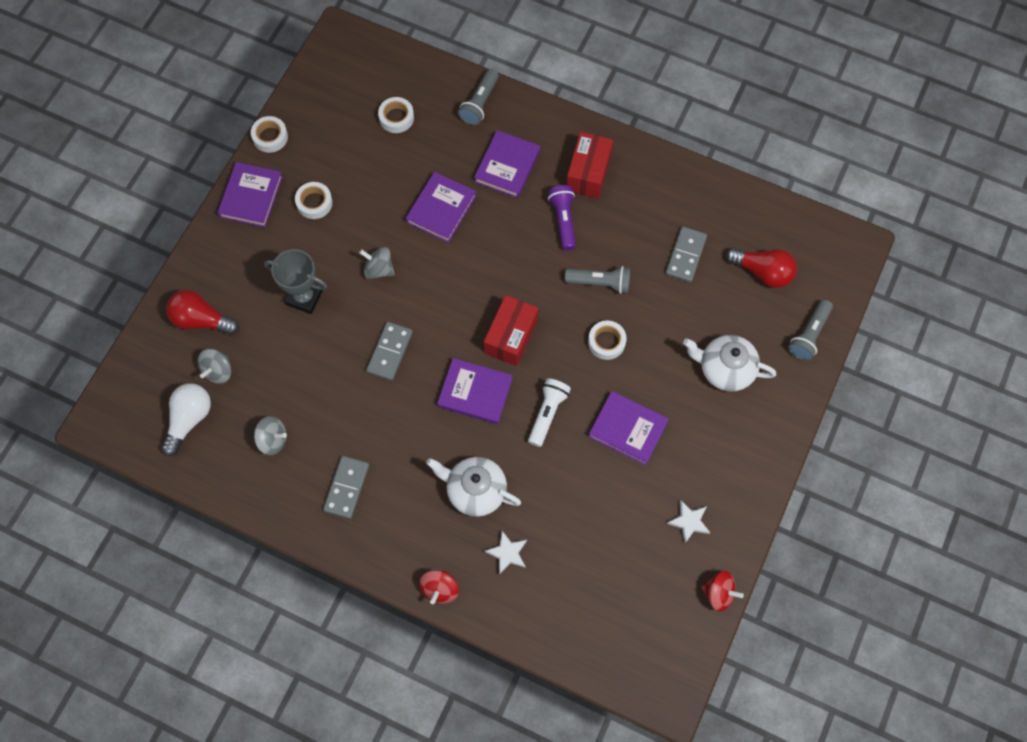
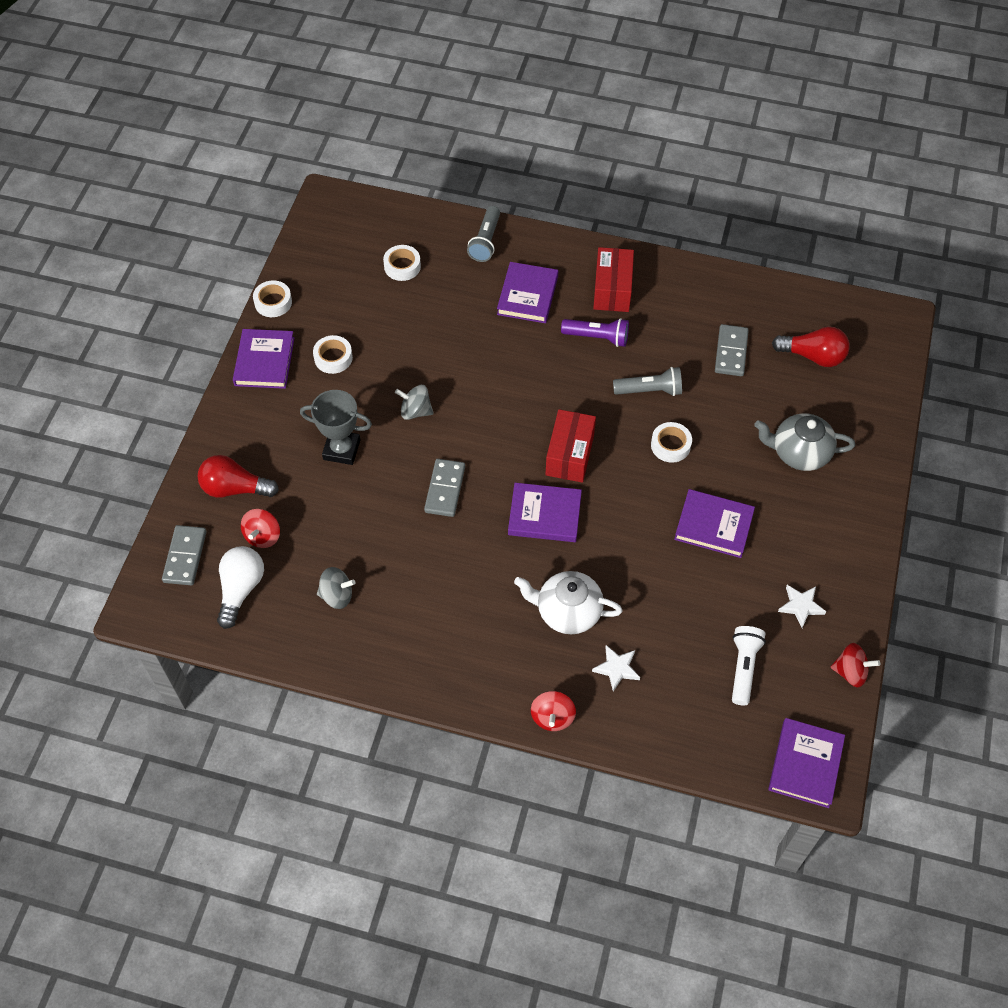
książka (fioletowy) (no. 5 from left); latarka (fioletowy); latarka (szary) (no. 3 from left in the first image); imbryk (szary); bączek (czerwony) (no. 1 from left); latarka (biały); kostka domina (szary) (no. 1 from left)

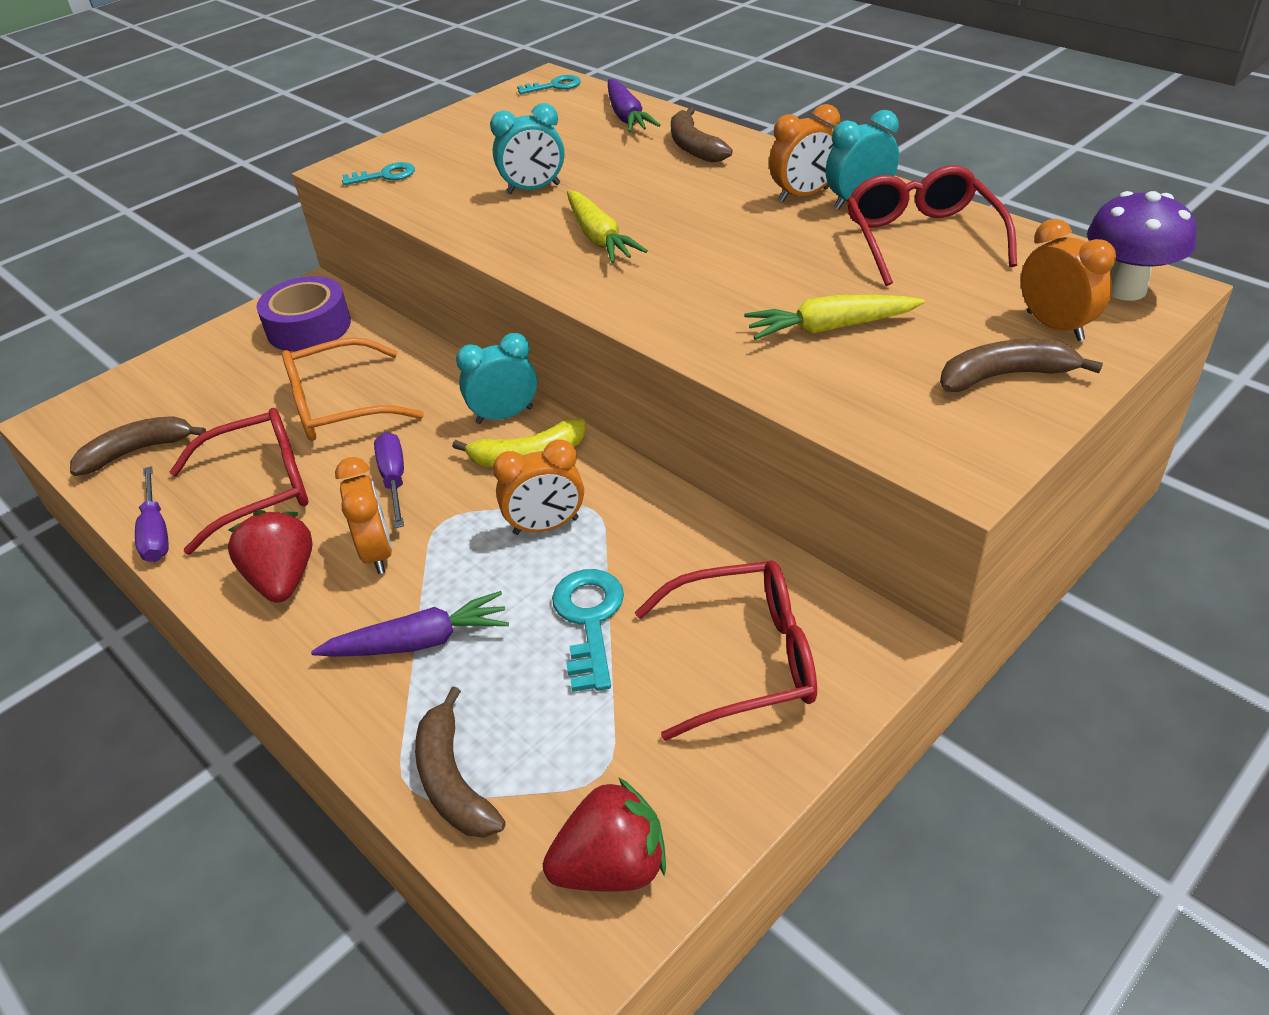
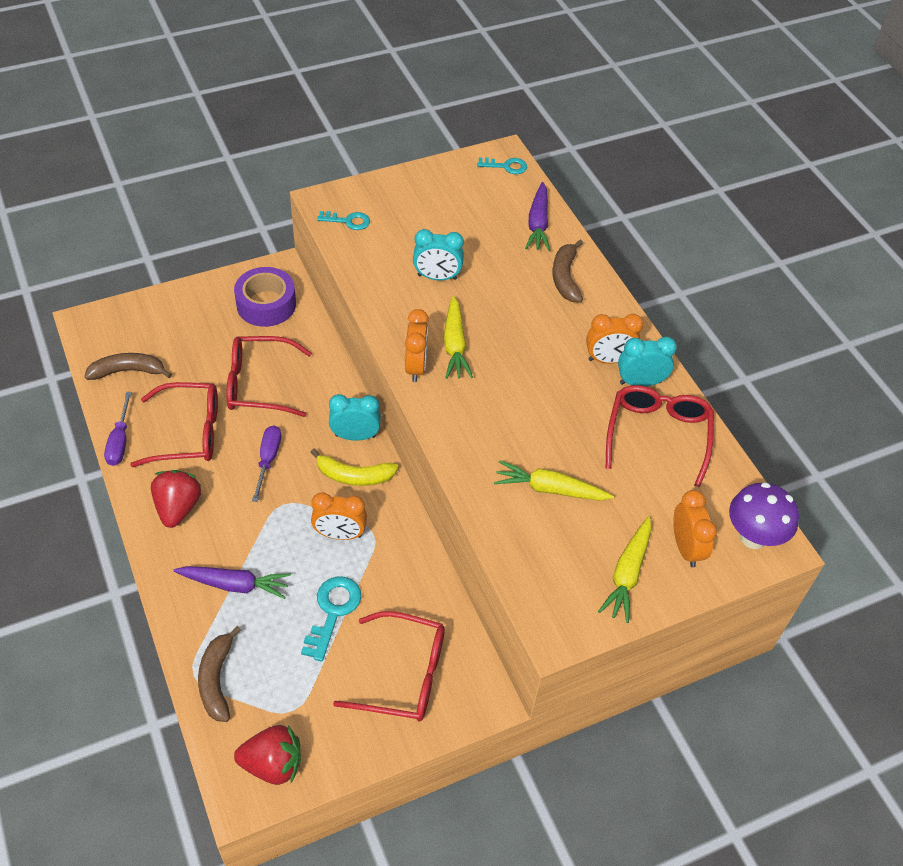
okulary (czerwony) (no. 2 from left); marchewka (żółty) (no. 3 from left); budzik (pomarańczowy) (no. 2 from left)

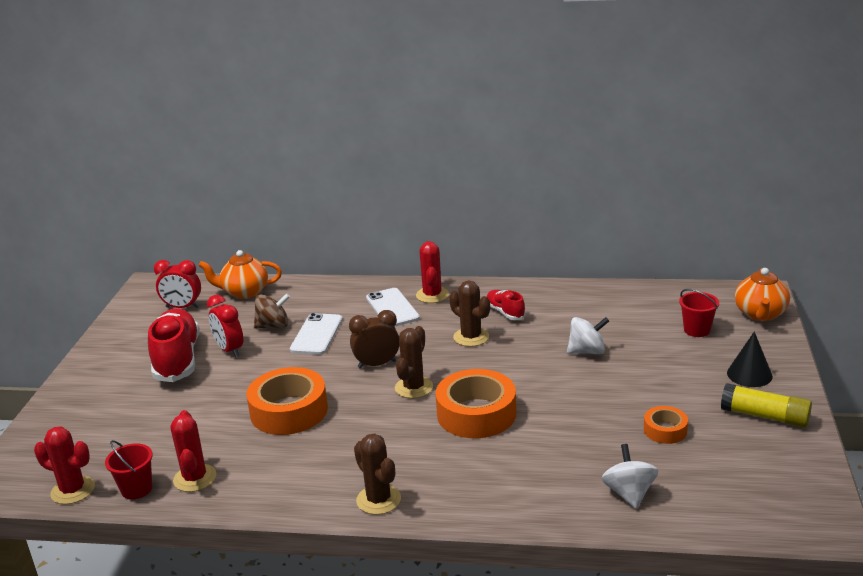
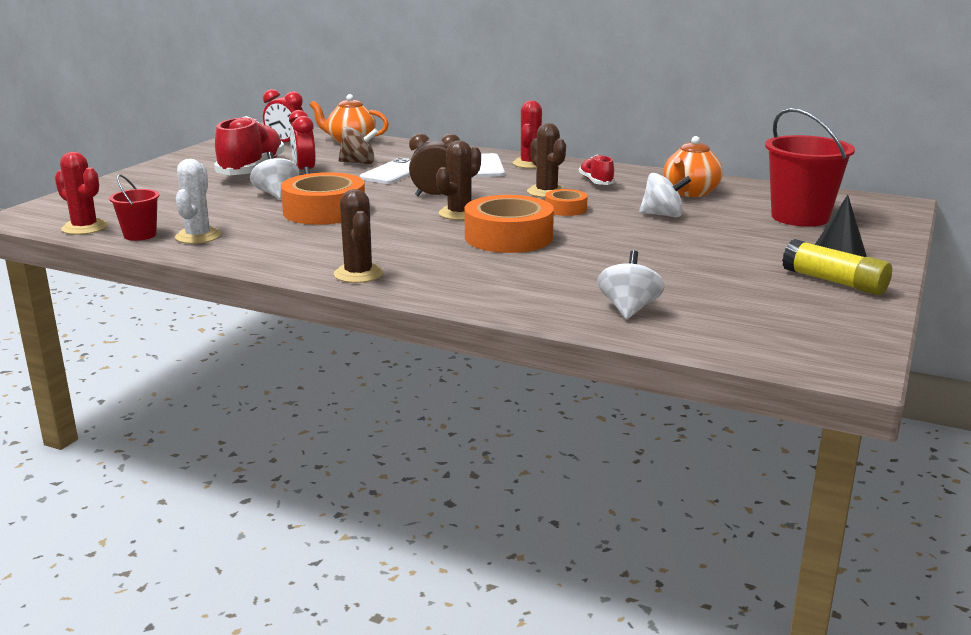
imbryk (pomarańczowy) (no. 2 from left); wiadro (czerwony) (no. 2 from left); taśma klejąca (pomarańczowy) (no. 3 from left); kaktus (biały); bączek (biały) (no. 1 from left)

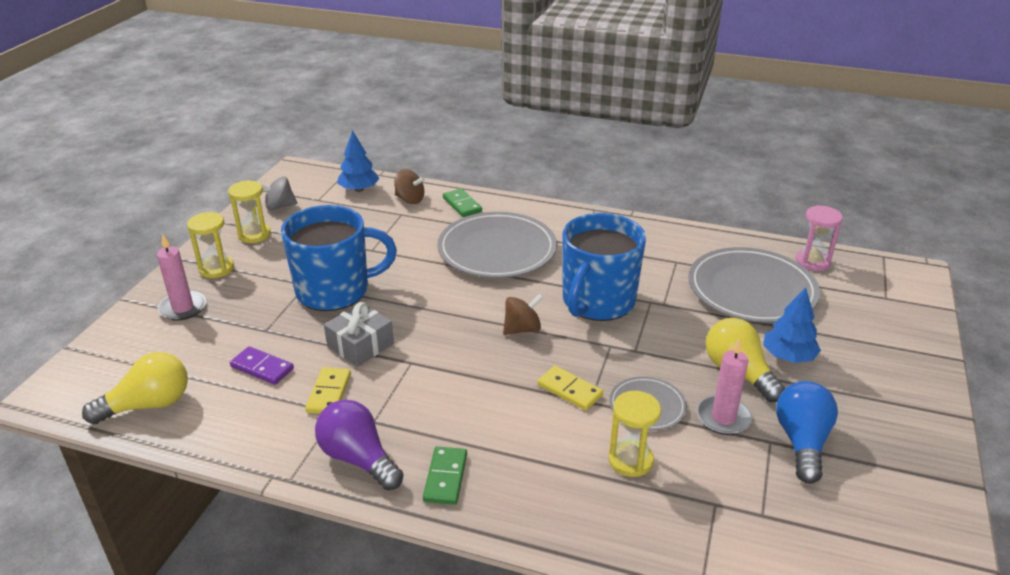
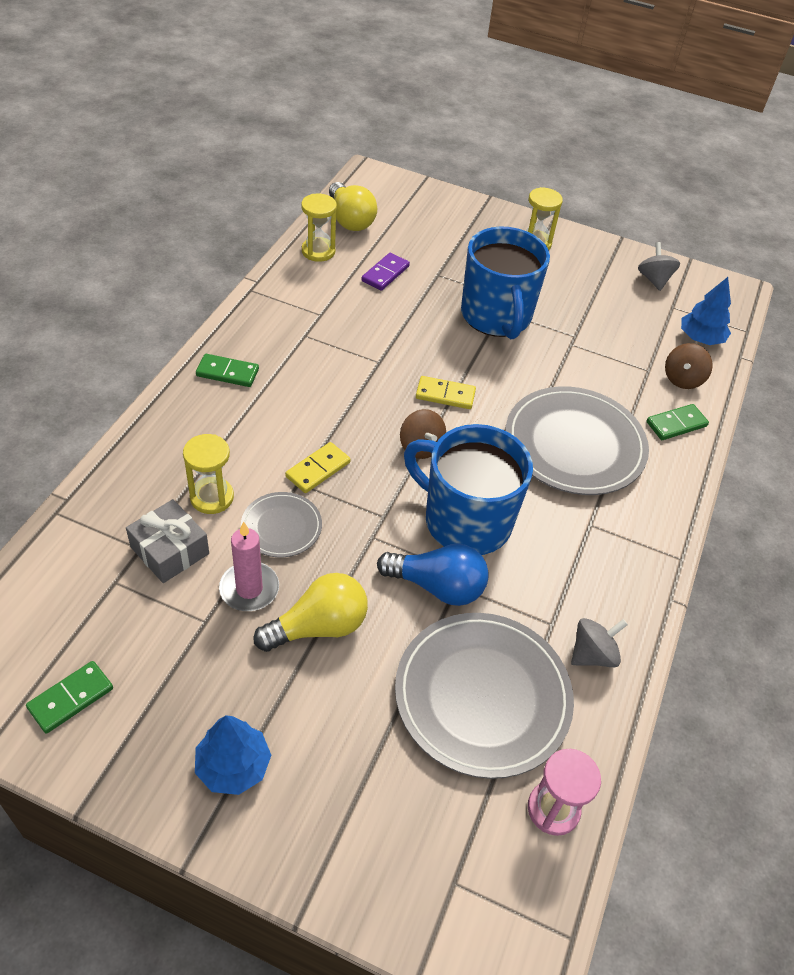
klepsydra (żółty) (no. 2 from left); świeca (różowy) (no. 1 from left in the first image); drzewko (niebieski) (no. 1 from left); prezent (szary); kostka domina (żółty) (no. 2 from left); żarówka (niebieski); żarówka (fioletowy); bączek (szary) (no. 1 from left); kostka domina (zielony) (no. 1 from left)

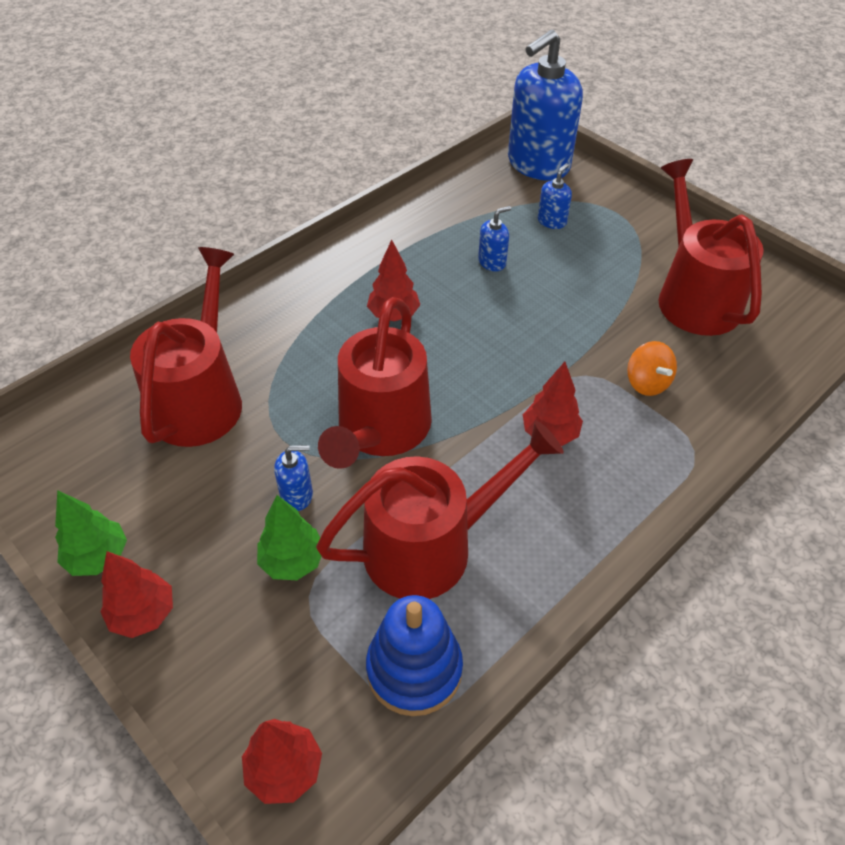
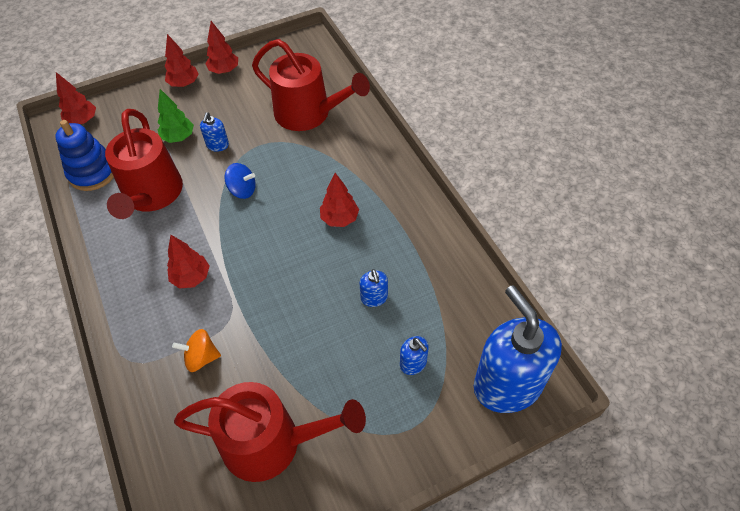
bączek (niebieski); drzewko (czerwony) (no. 4 from left)

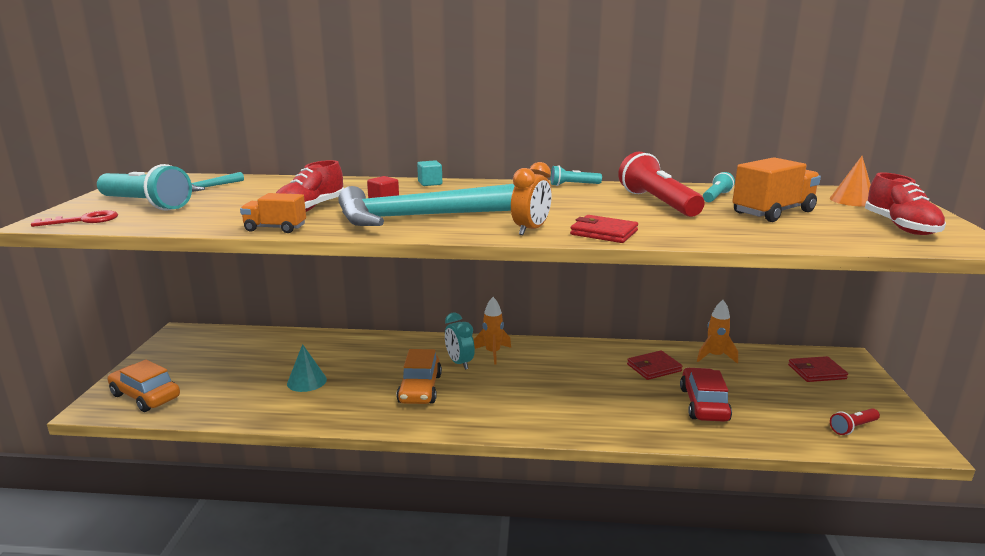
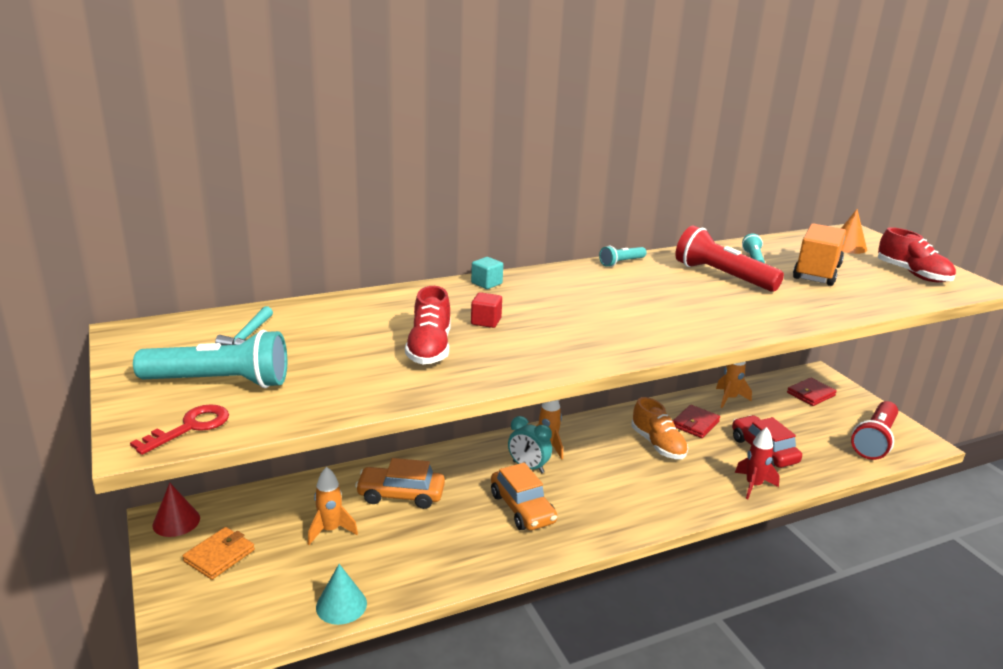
budzik (pomarańczowy); młotek (turkusowy) (no. 2 from left in the first image); ciężarówka (pomarańczowy) (no. 1 from left in the first image); portfel (czerwony) (no. 1 from left in the first image); stożek (turkusowy); samochód (pomarańczowy) (no. 1 from left); latarka (czerwony) (no. 2 from left); but (pomarańczowy); rakieta (czerwony); rakieta (pomarańczowy) (no. 1 from left); stożek (czerwony); portfel (pomarańczowy)

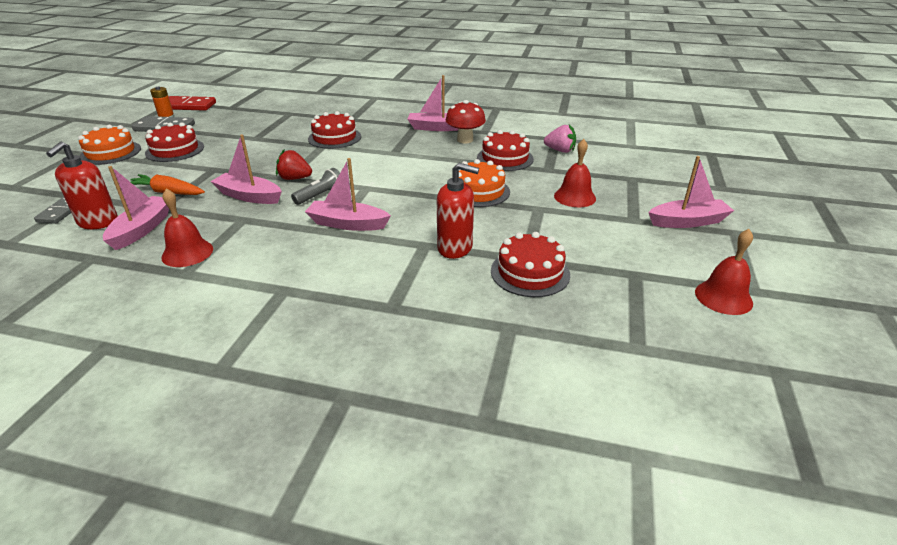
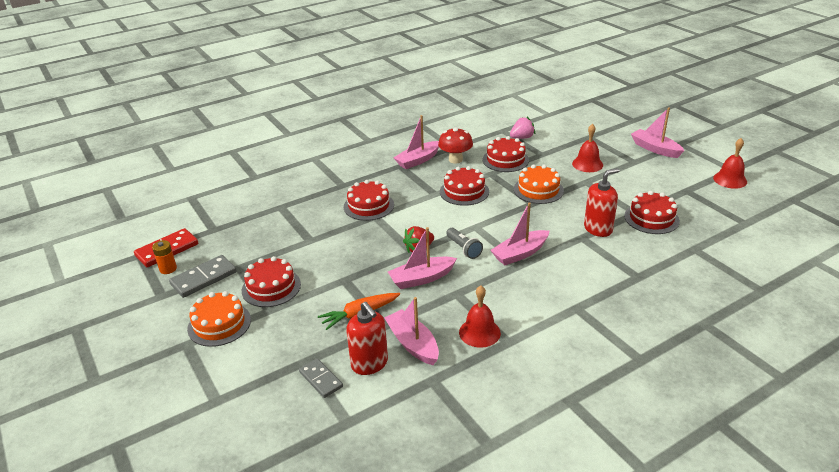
łódka (różowy) (no. 5 from left); latarka (szary); tort (czerwony) (no. 3 from left)

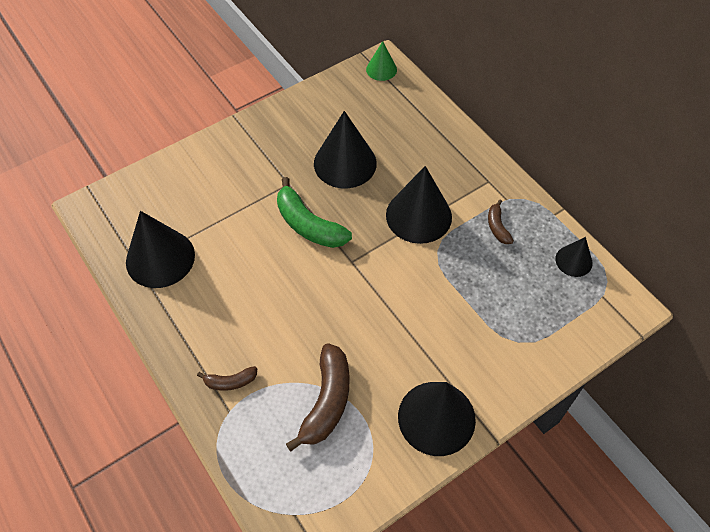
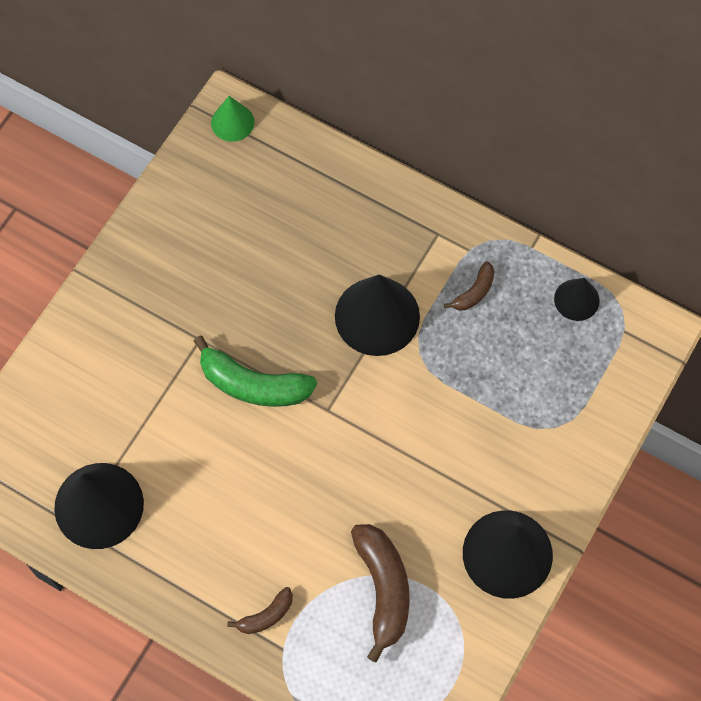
stożek (czarny) (no. 2 from left in the first image); banan (brązowy) (no. 3 from left)

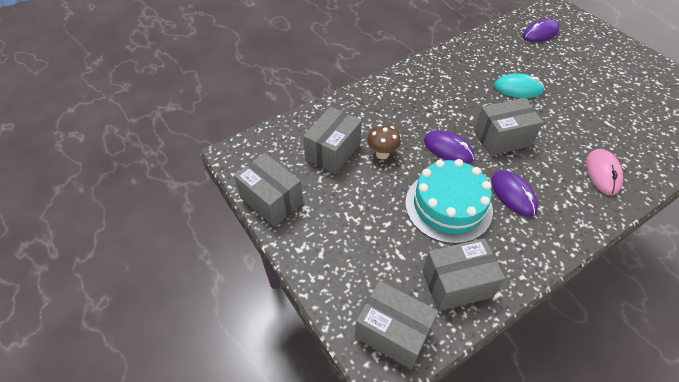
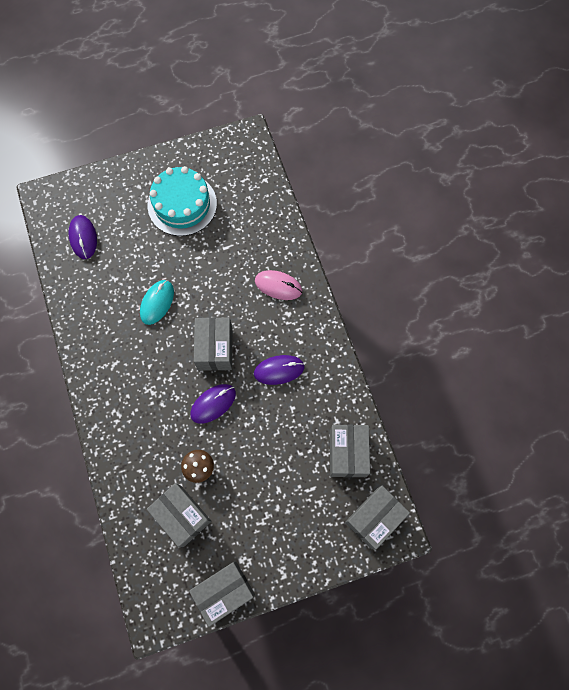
tort (turkusowy)

